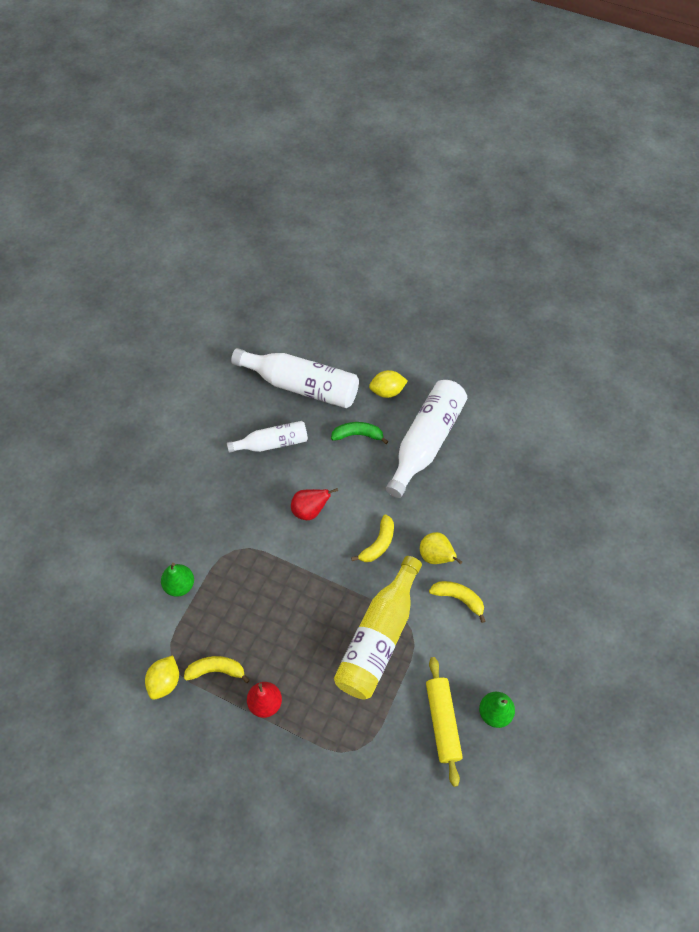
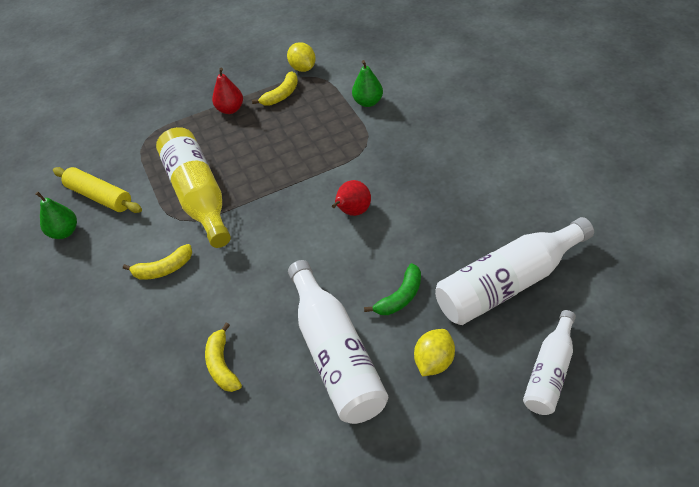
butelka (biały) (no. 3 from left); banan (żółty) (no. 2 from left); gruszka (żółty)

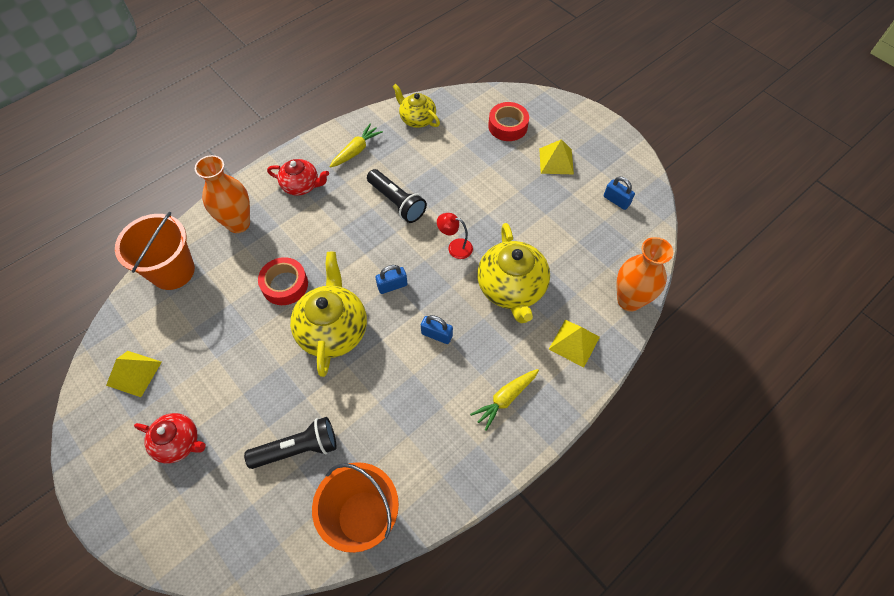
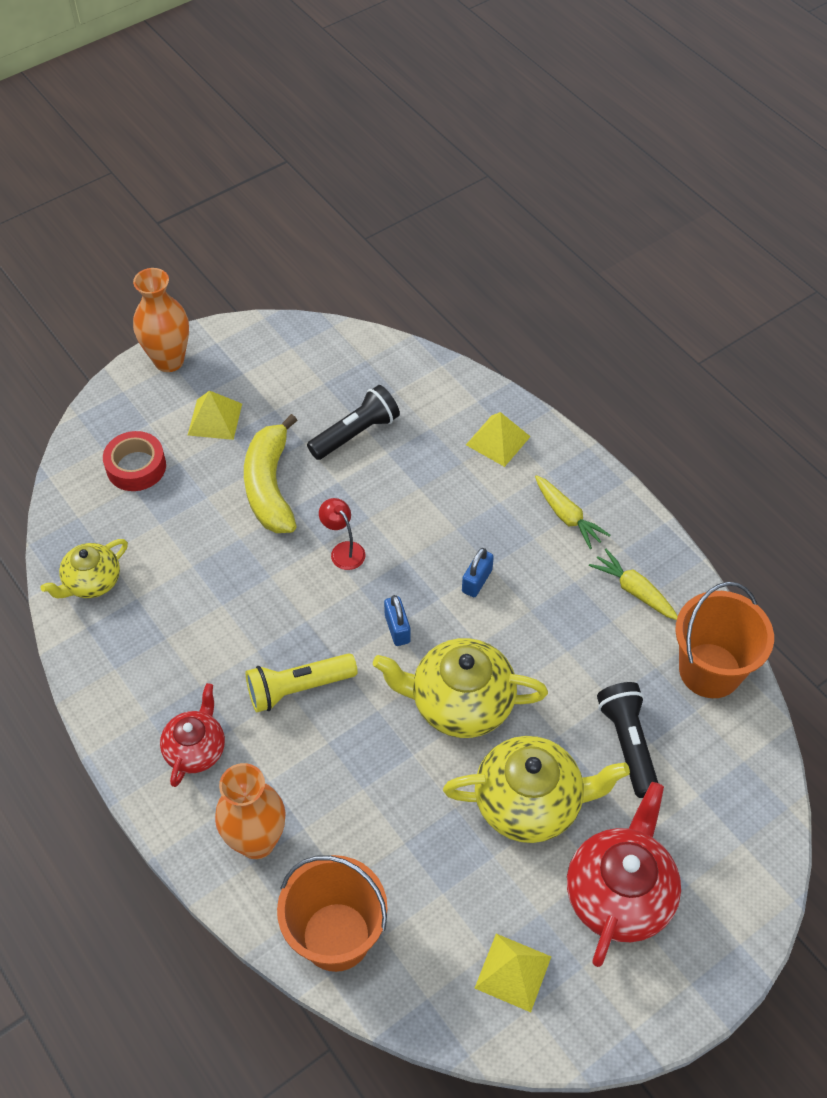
marchewka (żółty) (no. 2 from left); latarka (czarny) (no. 1 from left); kłódka (niebieski) (no. 3 from left in the first image); lampka (czerwony); imbryk (żółty) (no. 3 from left); wazon (pomarańczowy) (no. 1 from left); taśma klejąca (czerwony) (no. 1 from left in the first image); imbryk (czerwony) (no. 2 from left); banan (żółty); latarka (żółty)

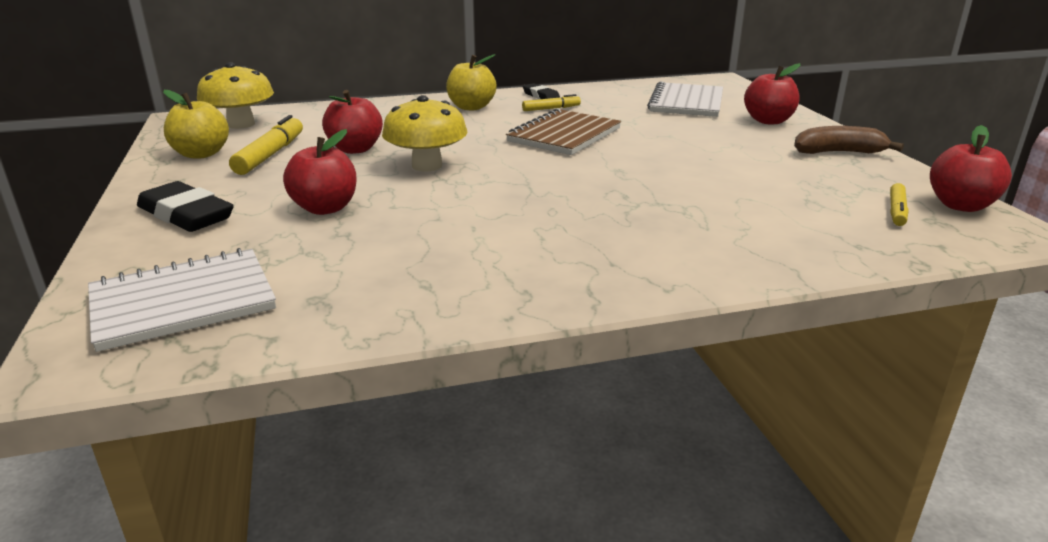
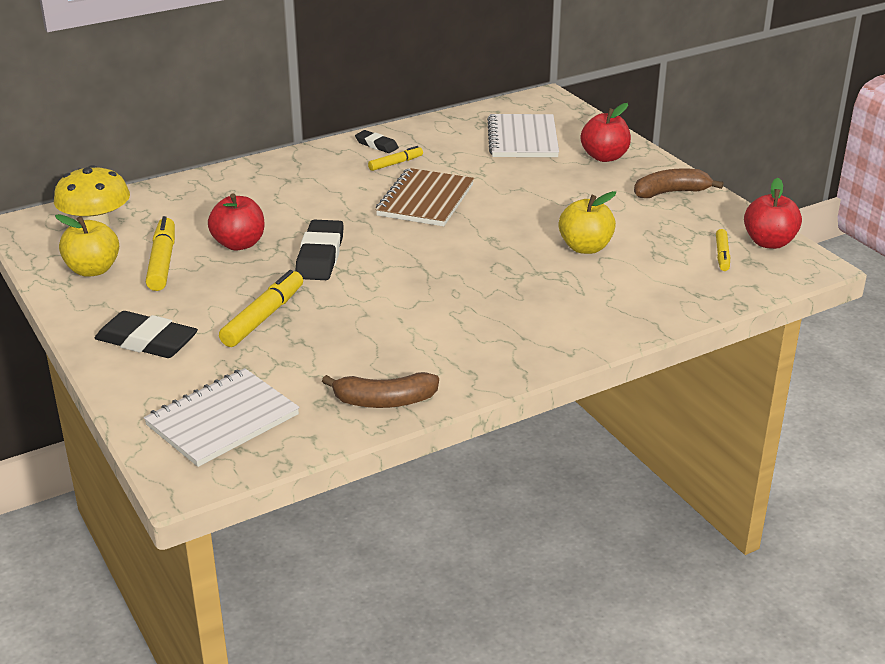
jabłko (żółty) (no. 2 from left); gumka do mazania (czarny) (no. 2 from left); flamaster (żółty) (no. 2 from left); banan (brązowy) (no. 1 from left)

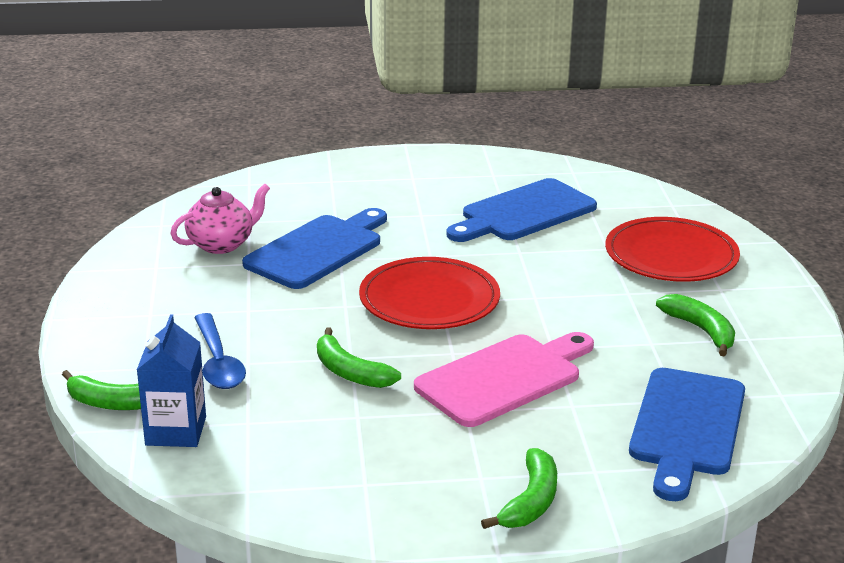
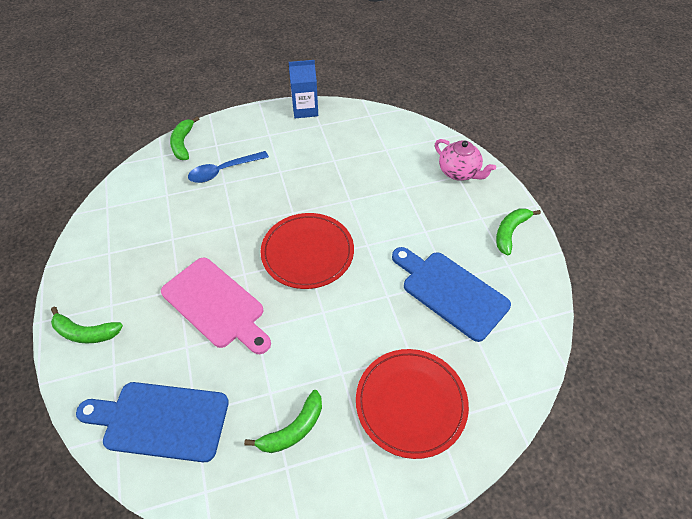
imbryk (różowy); deska do krojenia (niebieski) (no. 1 from left in the first image); karton mleka (niebieski); banan (zielony) (no. 4 from left)

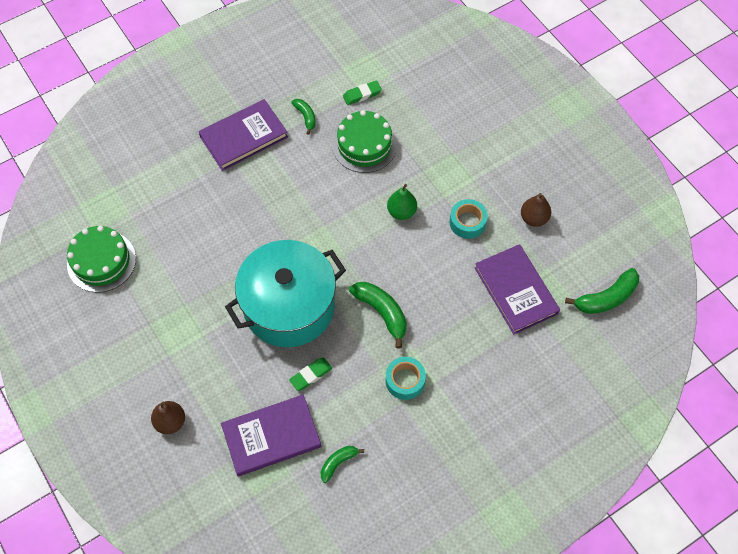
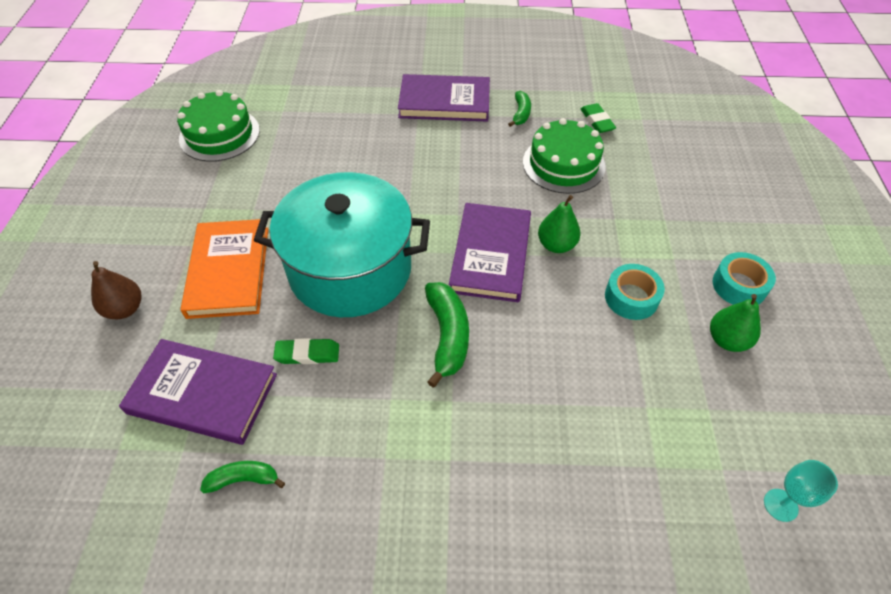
gumka do mazania (zielony) (no. 2 from left); gruszka (zielony) (no. 2 from left); książka (fioletowy) (no. 3 from left); kielich (turkusowy); taśma klejąca (turkusowy) (no. 2 from left); książka (pomarańczowy)

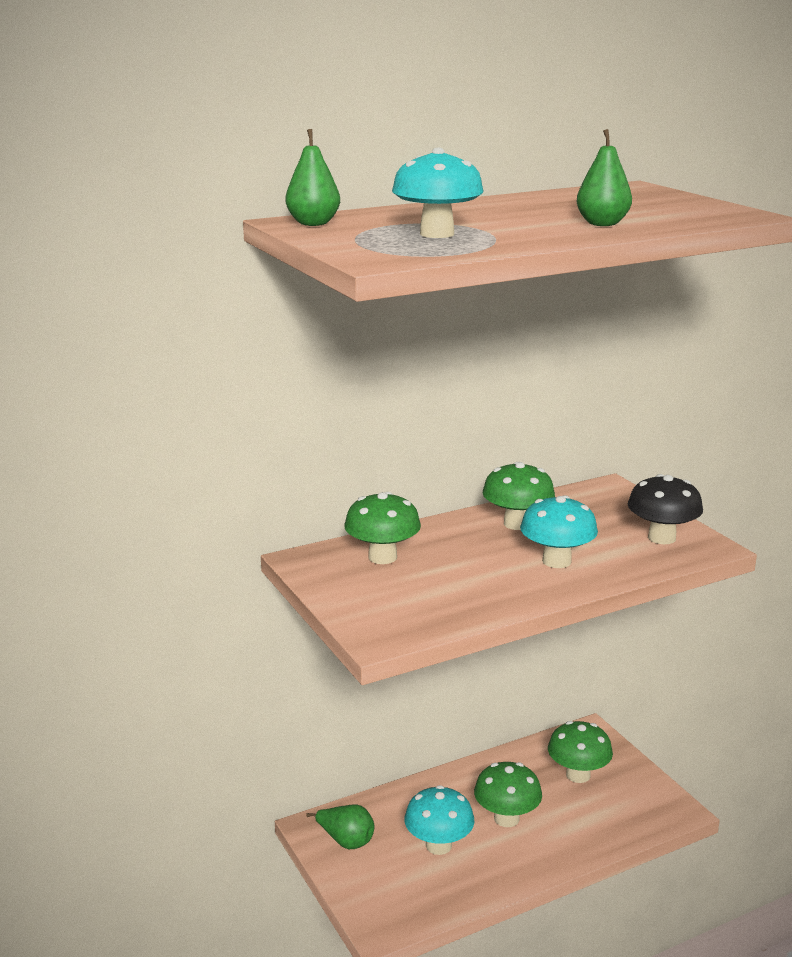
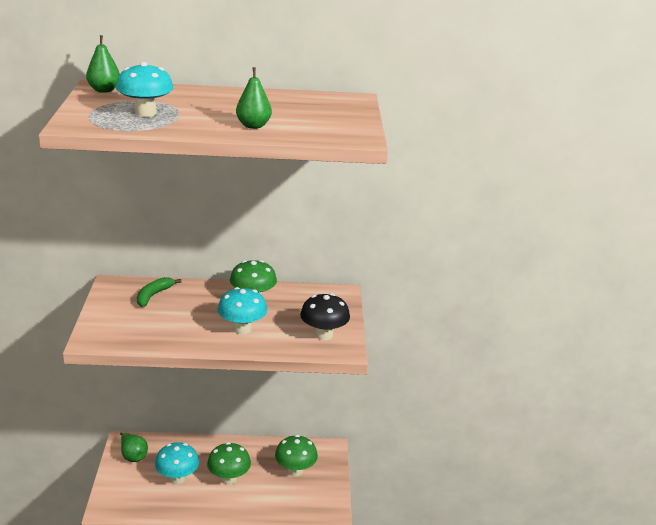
banan (zielony)

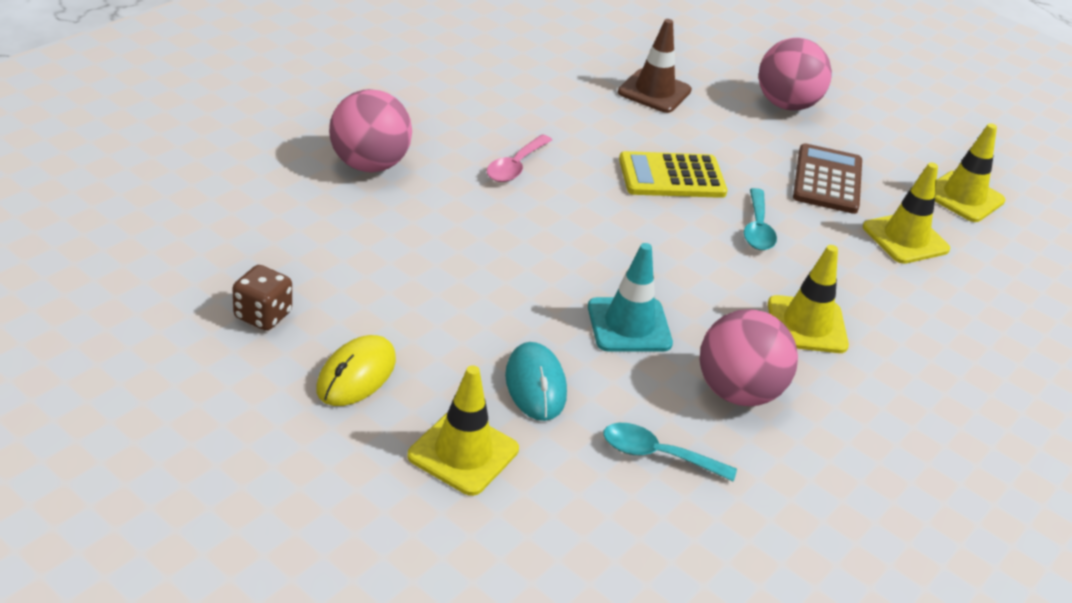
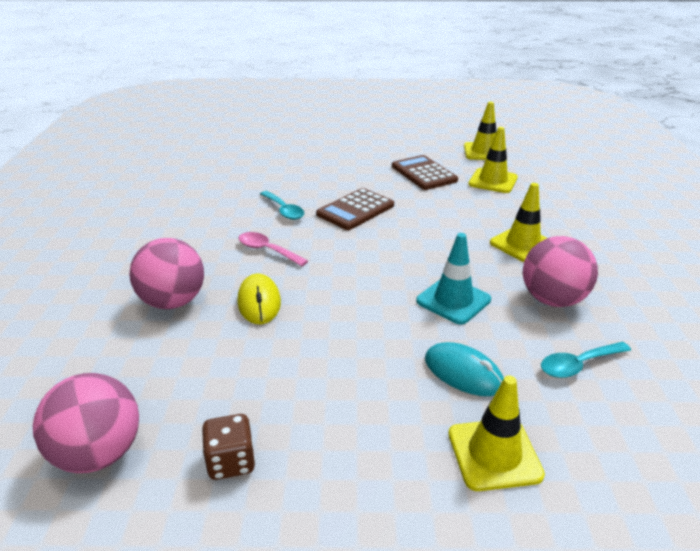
pachołek (brązowy); piłka (różowy) (no. 1 from left); łyżka (różowy); kalkulator (brązowy) (no. 1 from left); łyżka (turkusowy) (no. 1 from left); myszka (żółty)

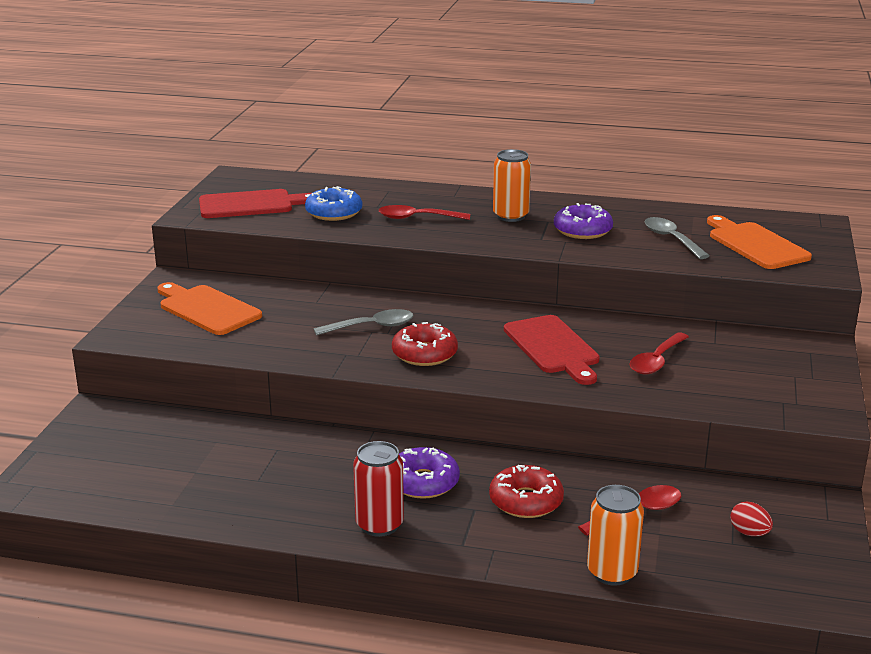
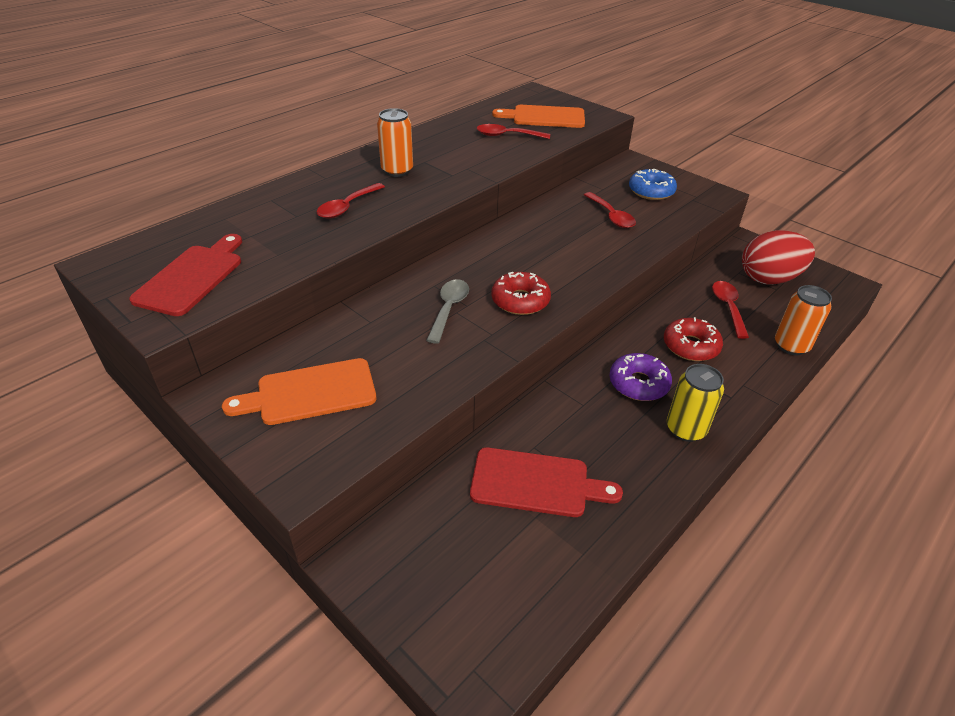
donut (niebieski); donut (fioletowy) (no. 2 from left in the first image); łyżka (czerwony) (no. 2 from left); deska do krojenia (czerwony) (no. 2 from left); puszka (żółty); jajko (czerwony)

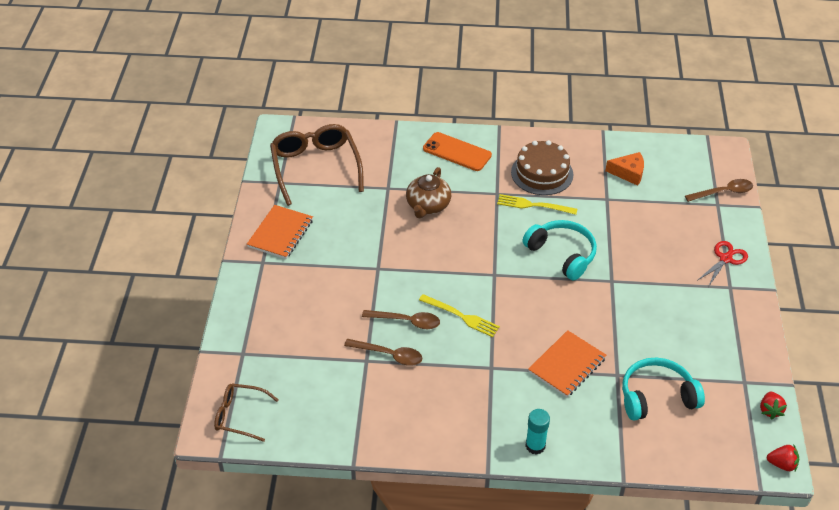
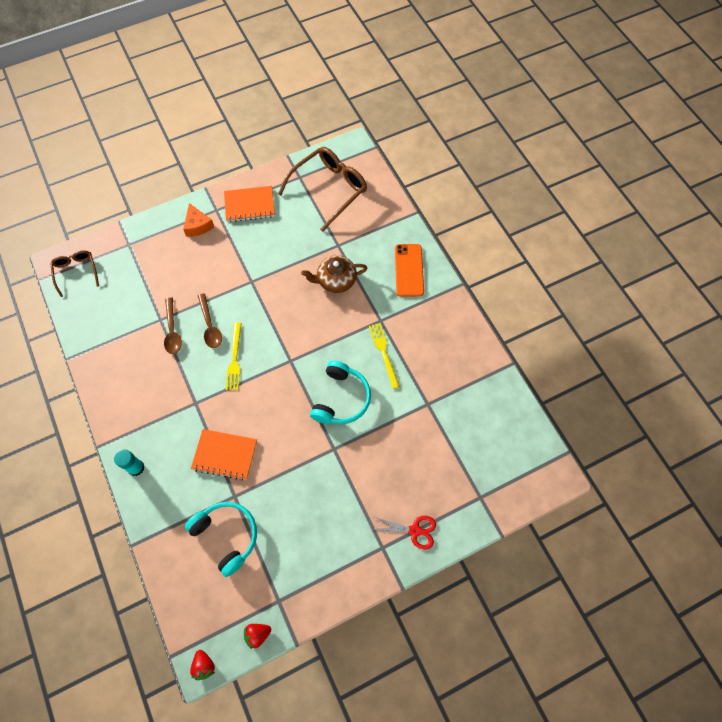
tort (brązowy); ser (pomarańczowy); łyżka (brązowy) (no. 3 from left in the first image)

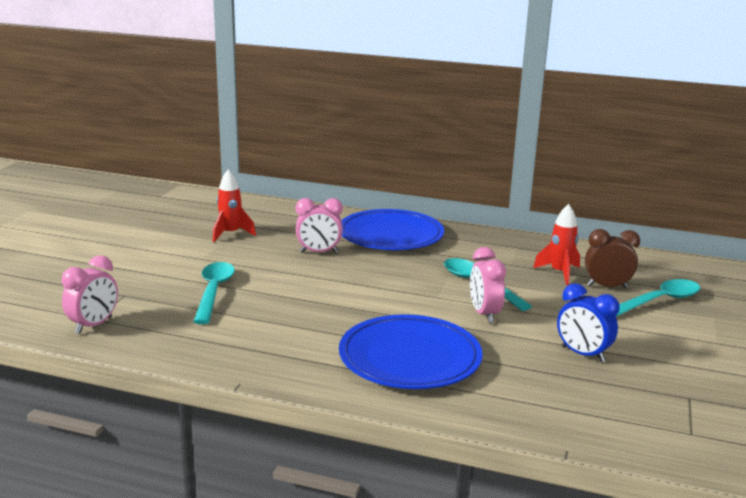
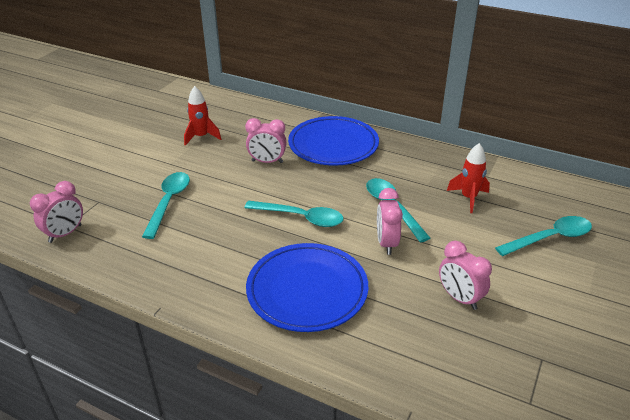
budzik (brązowy); budzik (różowy) (no. 4 from left); łyżka (turkusowy) (no. 2 from left)

